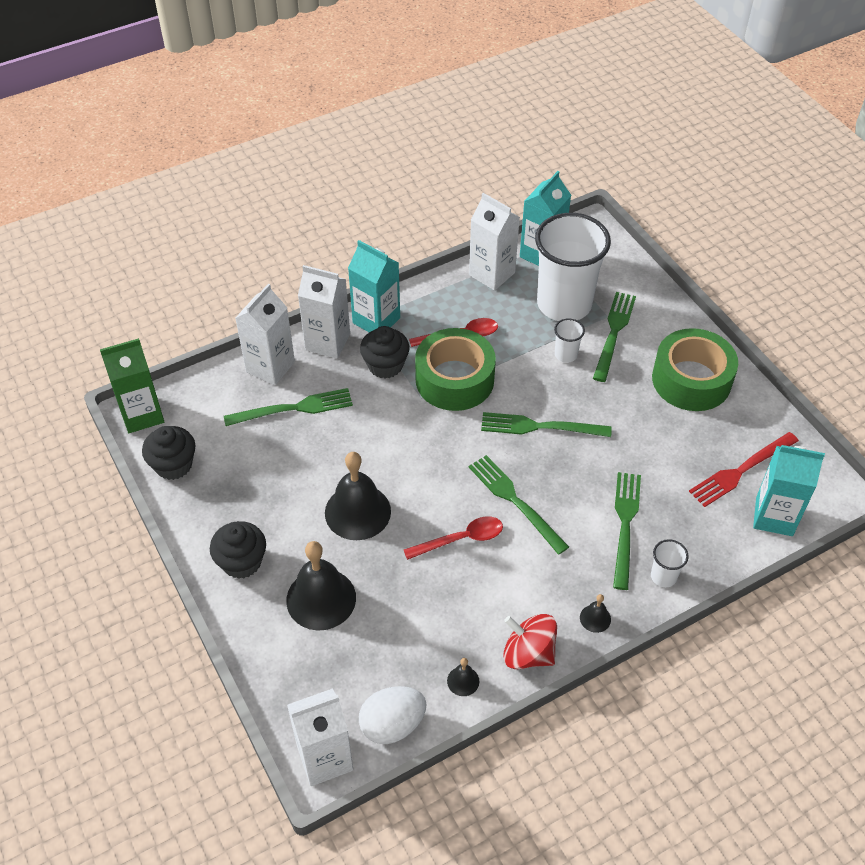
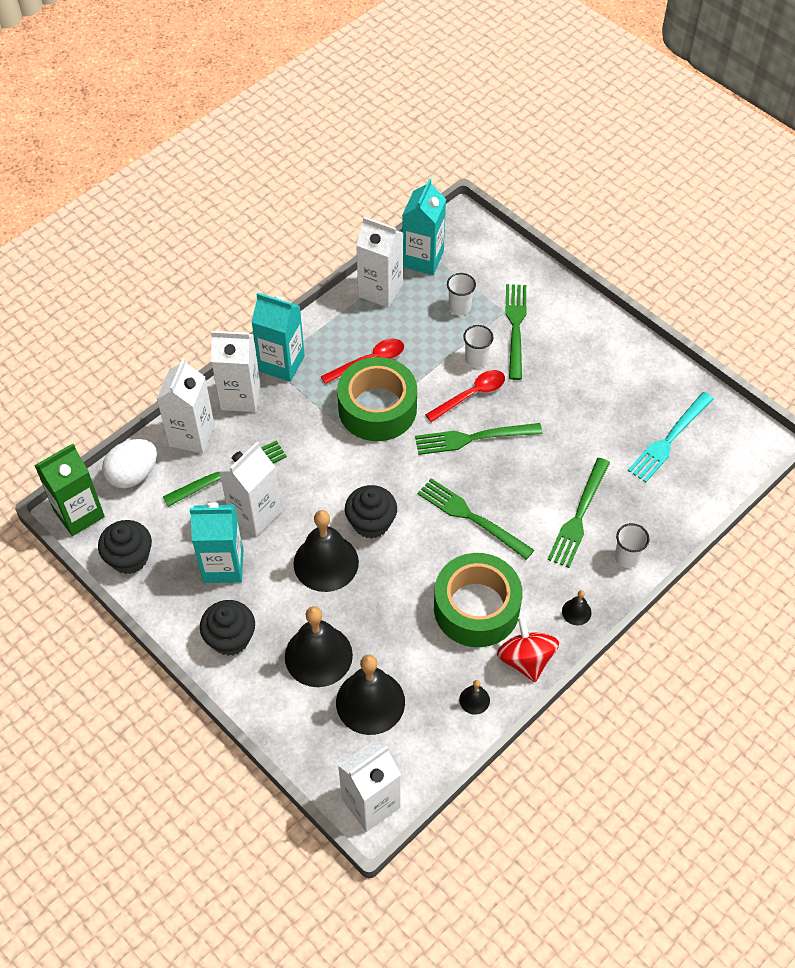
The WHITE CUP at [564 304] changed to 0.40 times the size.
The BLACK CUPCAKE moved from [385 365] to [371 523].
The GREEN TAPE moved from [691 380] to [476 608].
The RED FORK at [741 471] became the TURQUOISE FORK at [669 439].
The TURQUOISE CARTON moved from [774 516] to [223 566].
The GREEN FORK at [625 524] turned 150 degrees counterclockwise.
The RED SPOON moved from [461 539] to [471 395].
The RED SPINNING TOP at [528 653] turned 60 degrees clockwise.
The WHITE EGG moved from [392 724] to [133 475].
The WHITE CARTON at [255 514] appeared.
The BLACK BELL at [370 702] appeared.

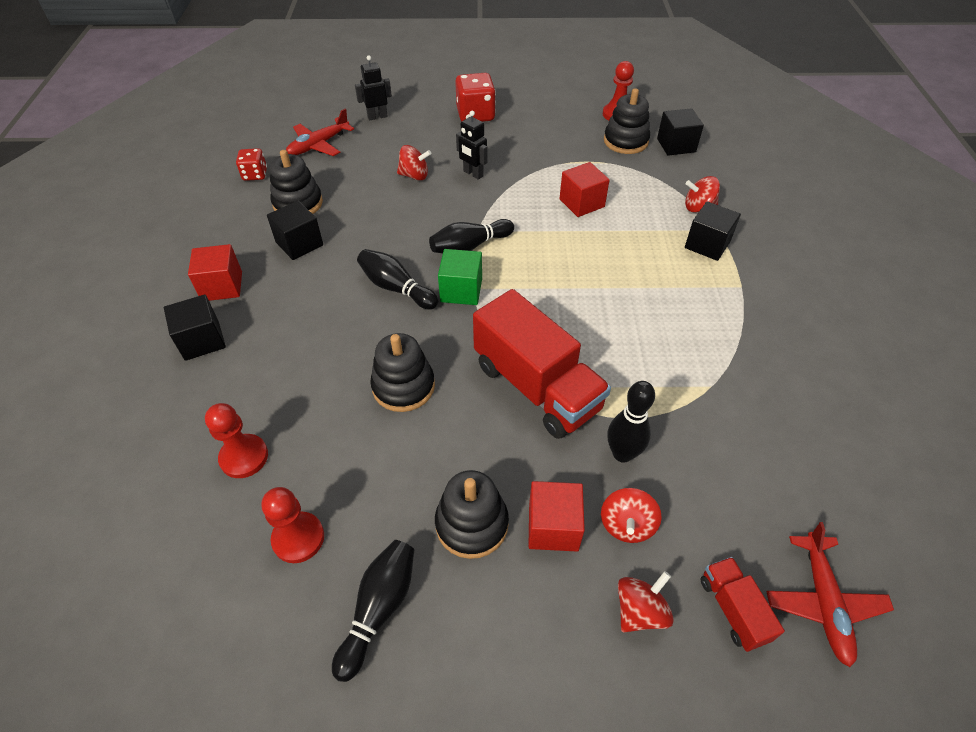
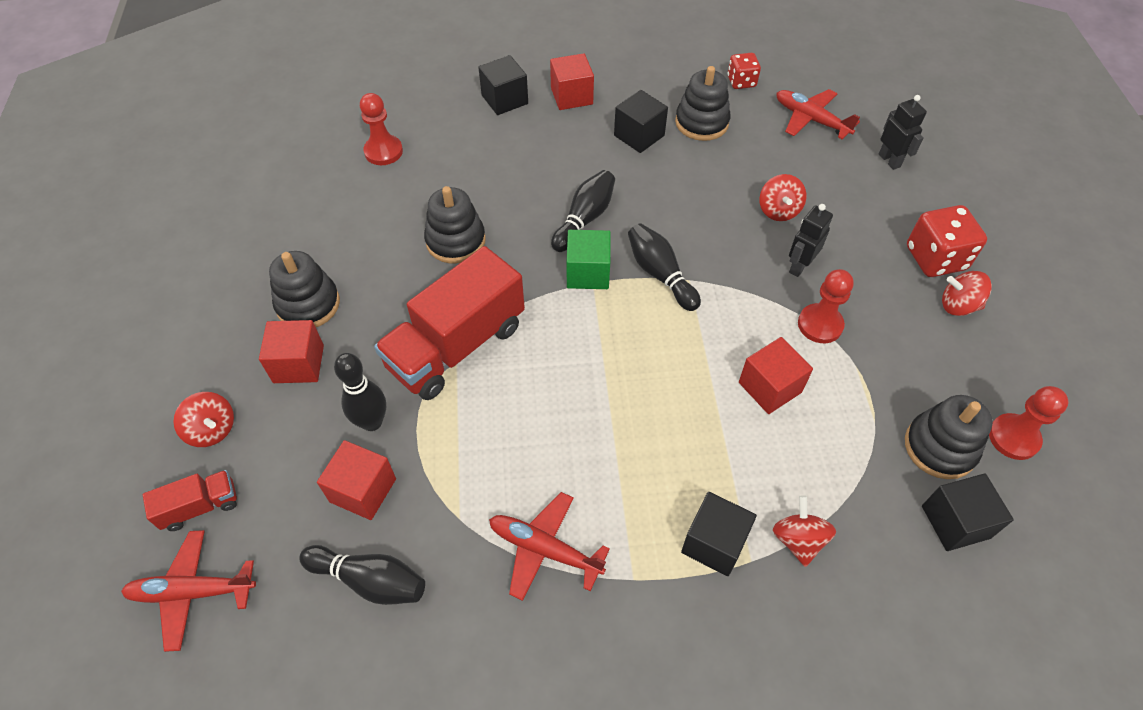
The RED PAWN moved from [298 538] to [820 325].
The RED SPINNING TOP moved from [626 525] to [958 305].
The BLACK BOWLING PIN moved from [379 609] to [369 580].
The RED CUBE at [363 490] appeared.
The RED PLANE at [544 549] appeared.

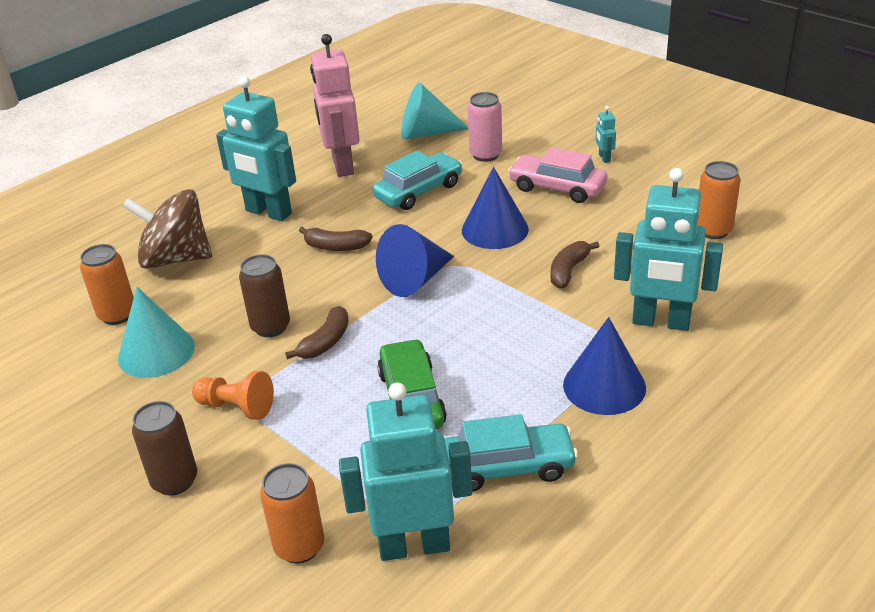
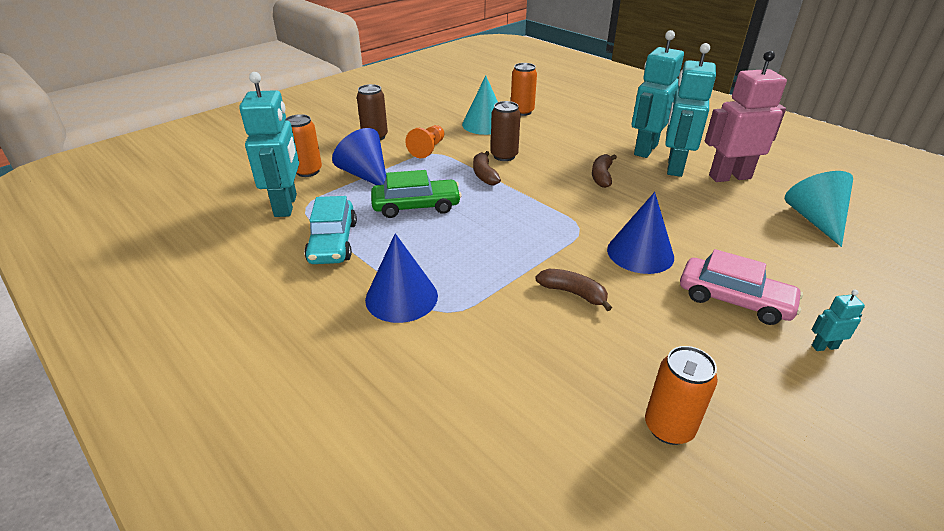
The PINK CAN at [486 155] disappeared.
The PINK CAR at [557 188] turned 90 degrees clockwise.
The TURQUOISE CAR at [418 191] disappeared.
The TURQUOISE ROBOT moved from [661 322] to [674 167].
The BROWN SPINNING TOP at [176 259] disappeared.
The BLUE CONE moved from [415 279] to [365 175].
The BROWN BANANA at [325 342] turned 45 degrees clockwise.

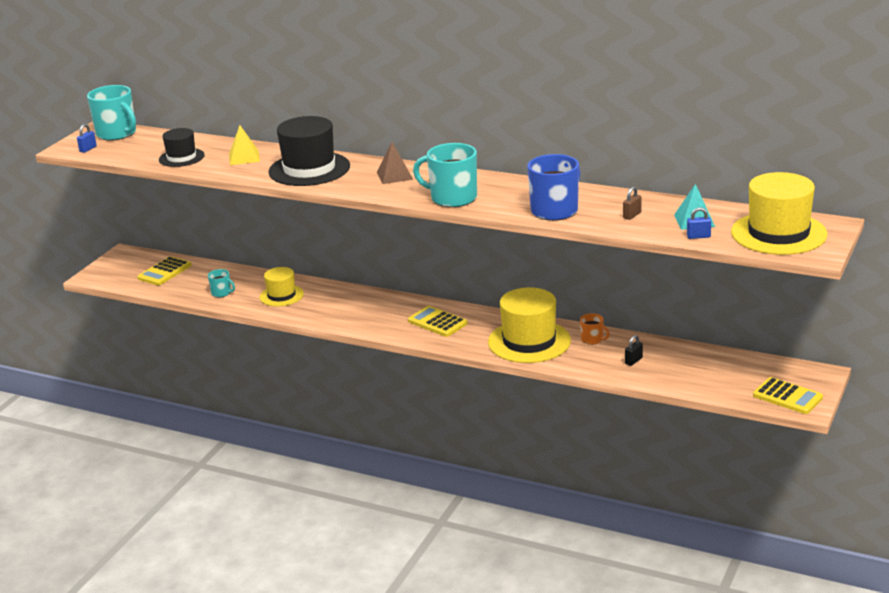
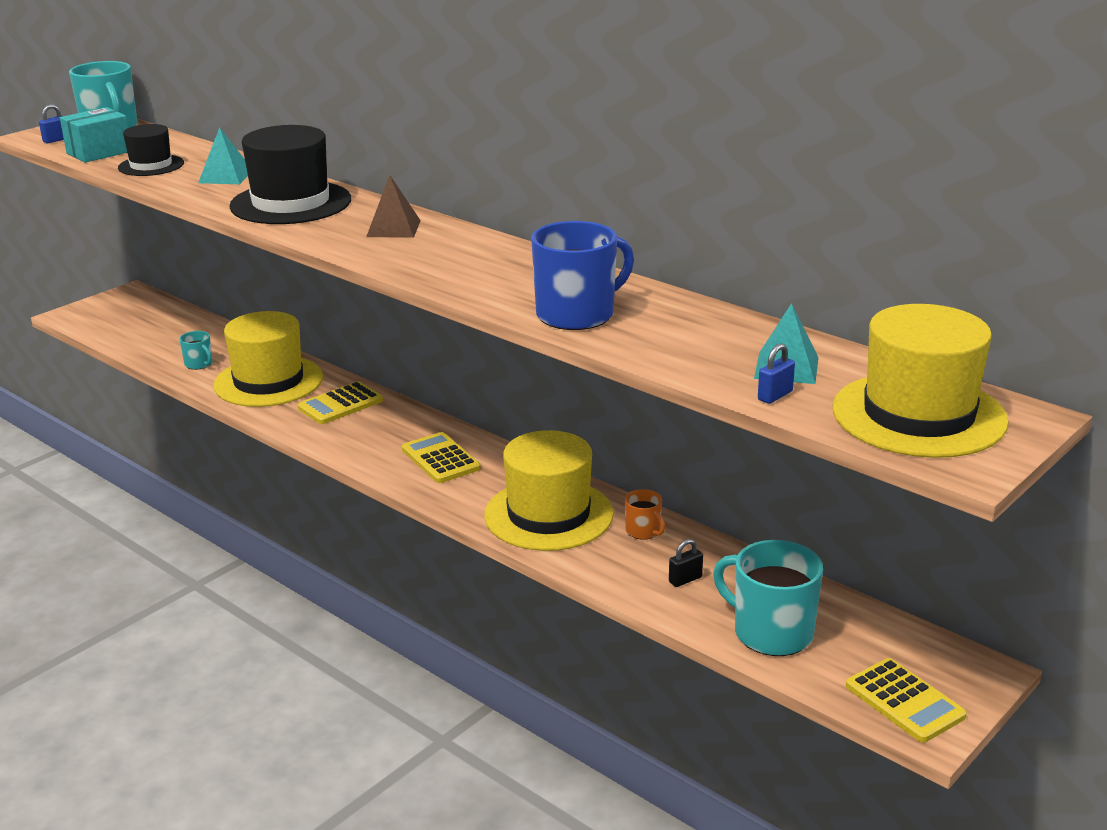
The YELLOW PYRAMID at [244 157] became the TURQUOISE PYRAMID at [226 176].
The TURQUOISE MUG moved from [452 198] to [771 632].
The BROWN PADLOCK at [632 215] disappeared.
The BLUE PADLOCK at [698 236] turned 60 degrees counterclockwise.
The YELLOW CALCULATOR moved from [164 272] to [340 404].
The YELLOW HAT at [281 295] changed to 1.73 times the size.
The TURQUOISE BOX at [99 152] appeared.

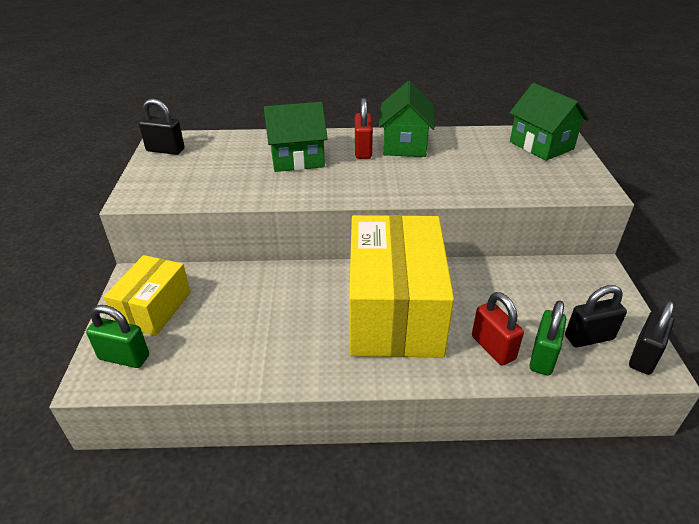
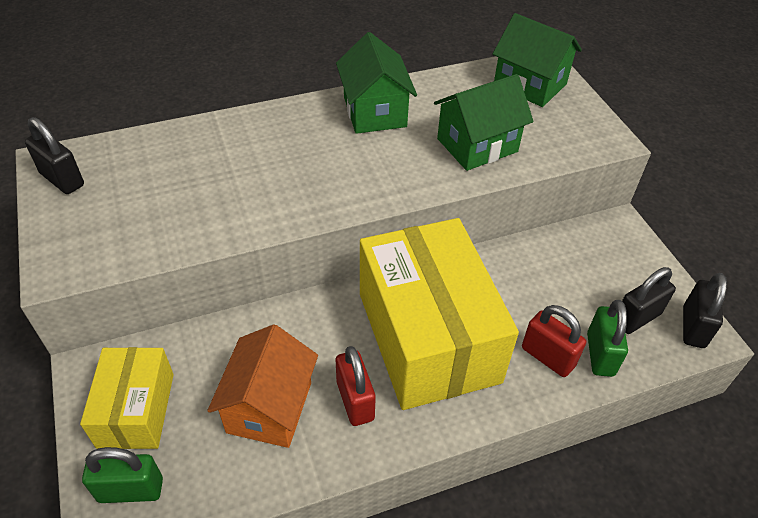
The BLACK PADLOCK at [165 150] turned 45 degrees clockwise.
The RED PADLOCK moved from [363 150] to [355 400].
The GREEN HOUSE moved from [297 159] to [477 145].
The ORANGE HOUSE at [269 407] appeared.

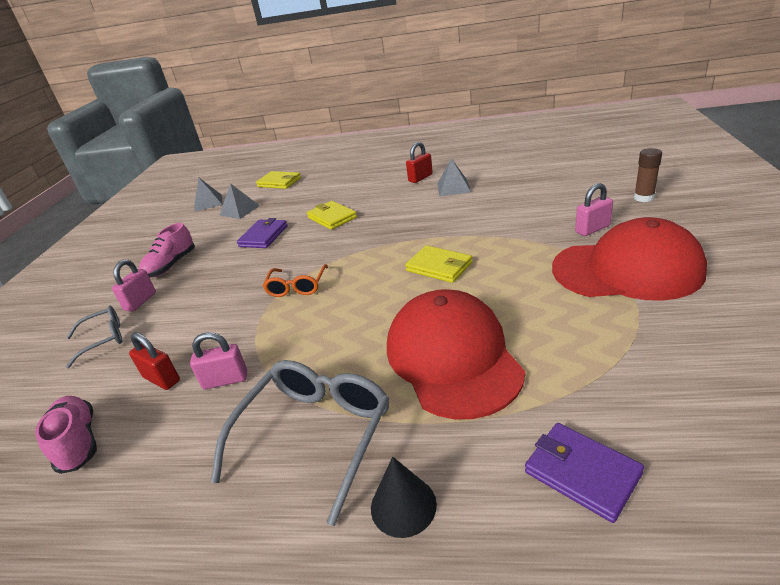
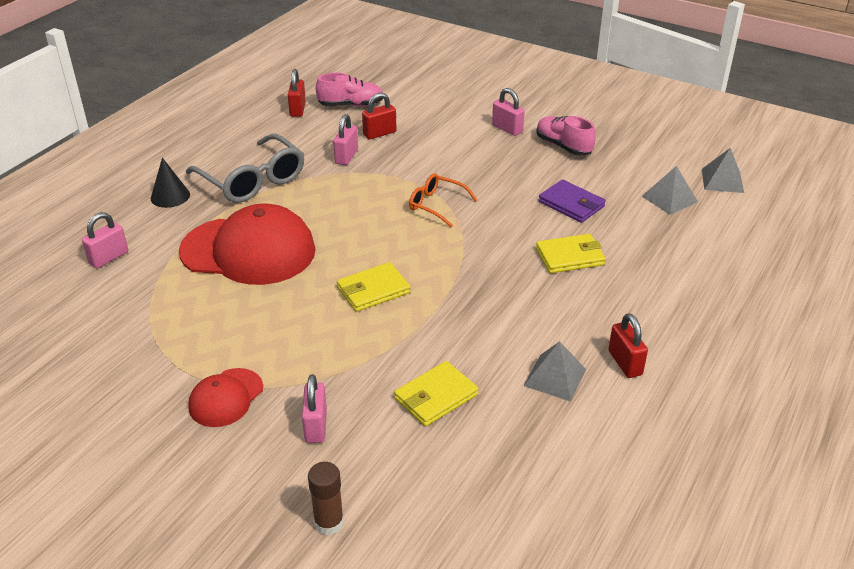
The YELLOW WALLET moved from [279 182] to [436 397].
The RED CAP at [627 269] changed to 0.50 times the size.
The GREY GLASSES at [104 339] disappeared.
The PURPLE WALLET at [581 473] was replaced by the PINK PADLOCK at [108 258].
The RED PADLOCK at [298 109] appeared.

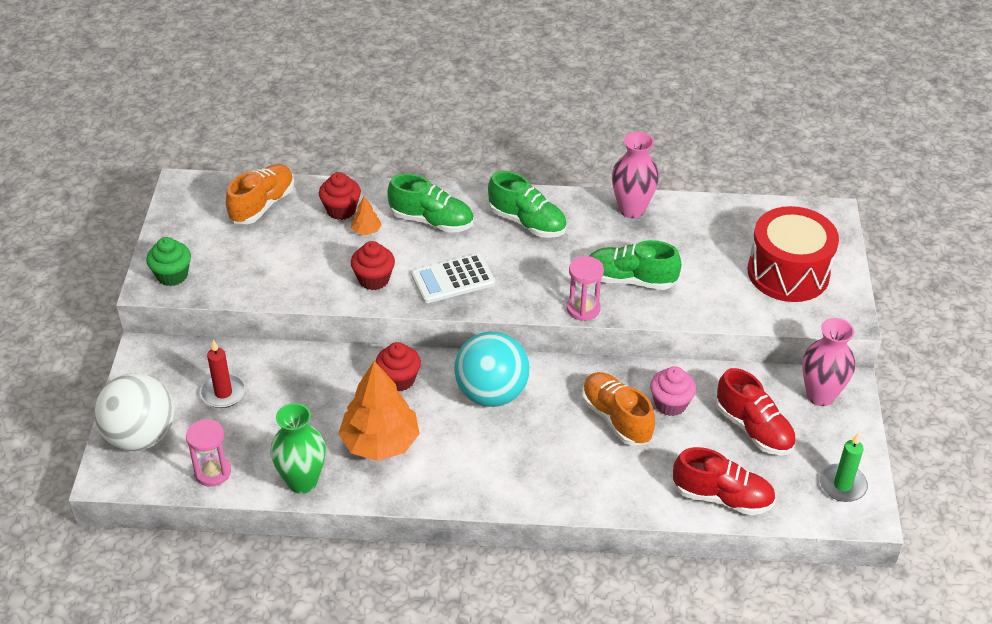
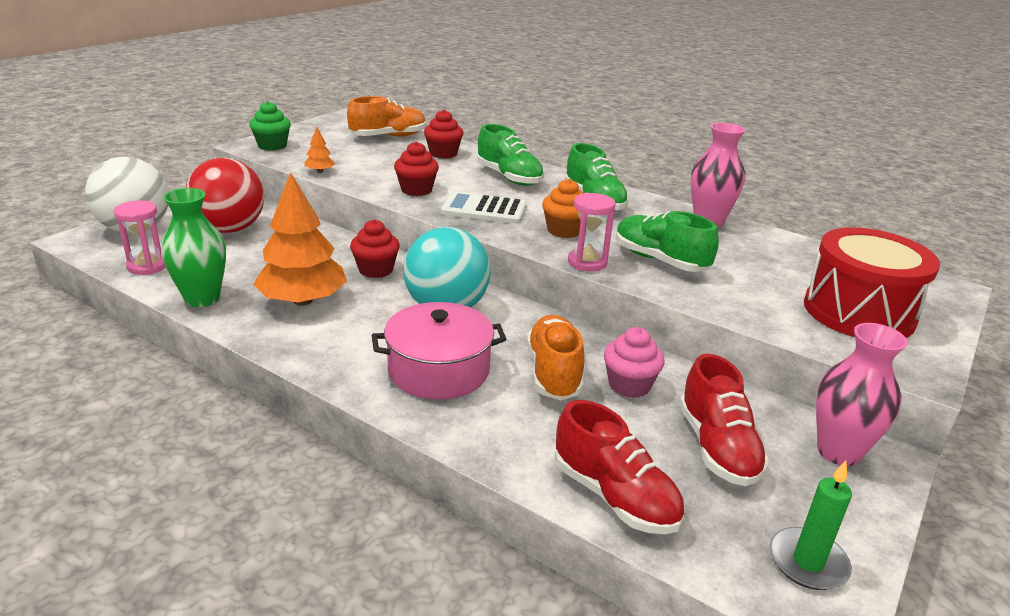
The ORANGE TREE moved from [366 230] to [320 171].
The RED CANDLE at [223 393] was replaced by the RED BALL at [230 229].
The ORANGE CUPCAKE at [564 230] appeared.
The PINK POT at [439 370] appeared.

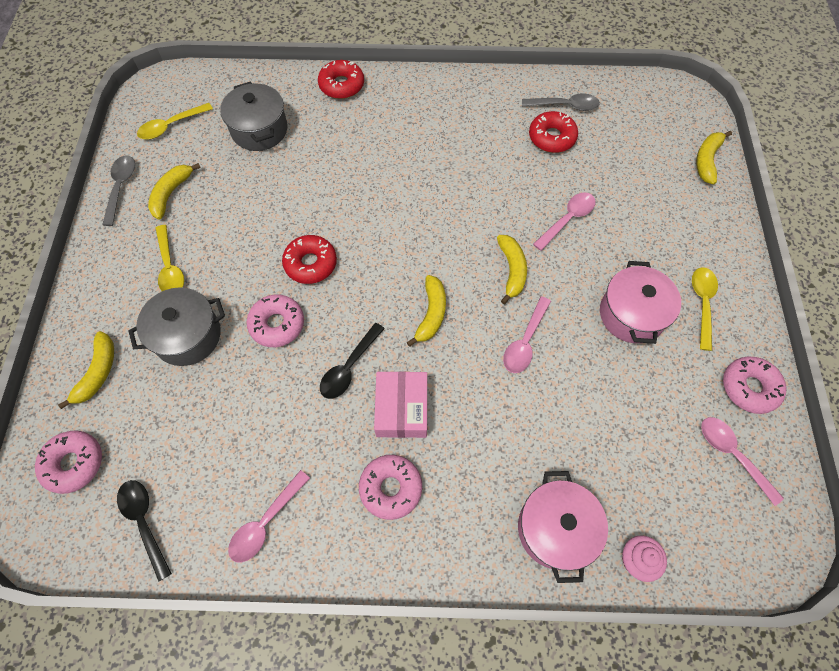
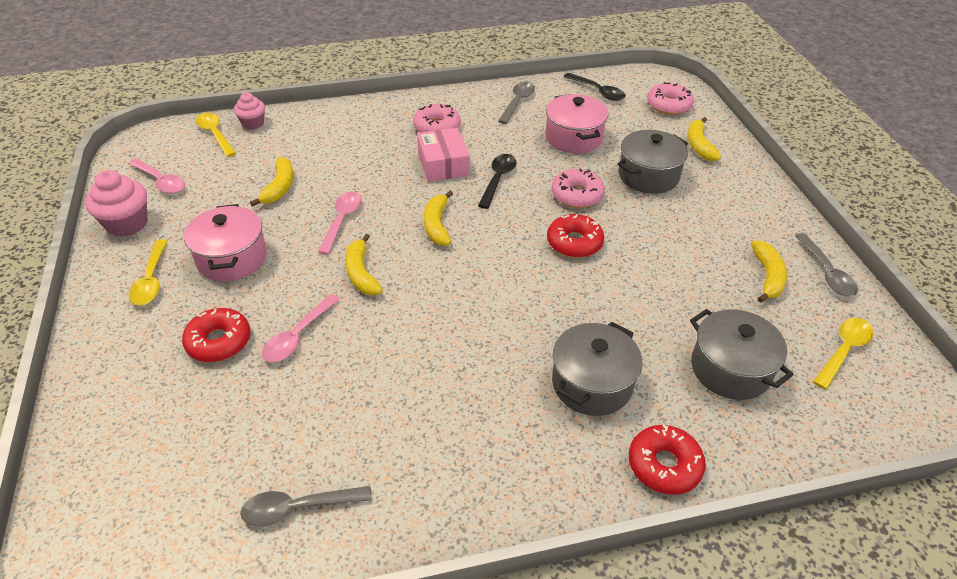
The RED DONUT moved from [552 137] to [219 341].
The YELLOW BANANA moved from [707 160] to [279 187].
The YELLOW SPOON moved from [170 267] to [215 134].
The PINK DONUT at [749 387] was replaced by the PINK CUPCAKE at [127 224].
The PINK SPOON at [266 522] became the GREY SPOON at [517 102].
The PINK POT moved from [555 529] to [573 138].
The GREY POT at [592 384] appeared.

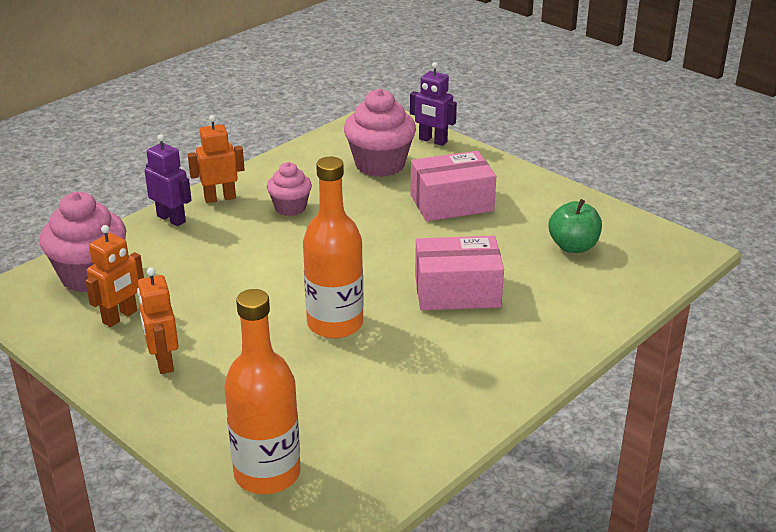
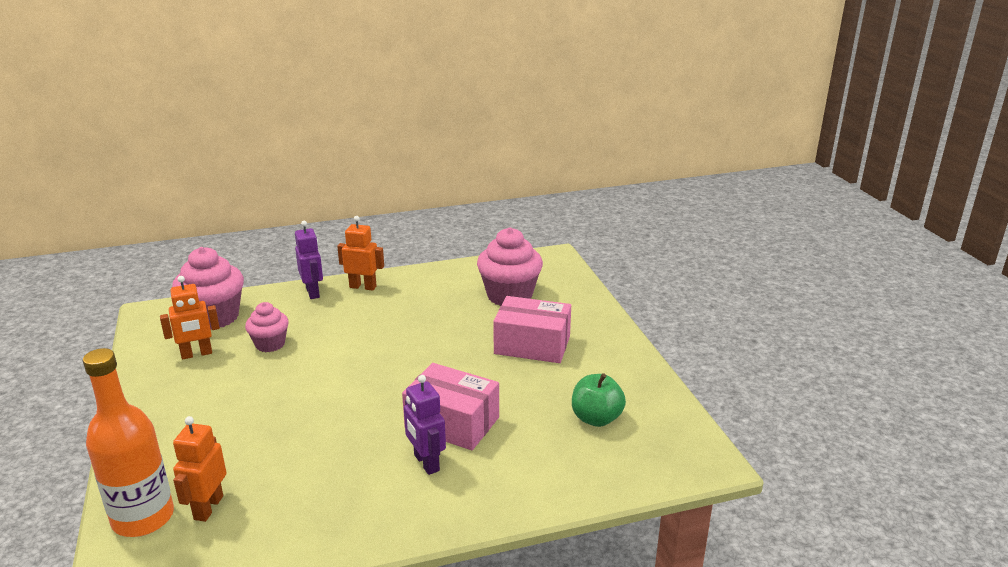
The PURPLE ROBOT moved from [432 141] to [426 463].
The ORANGE BOTTLE at [335 324] disappeared.
The PINK CUPCAKE moved from [290 208] to [270 344].
The ORANGE ROBOT moved from [163 362] to [208 507].

